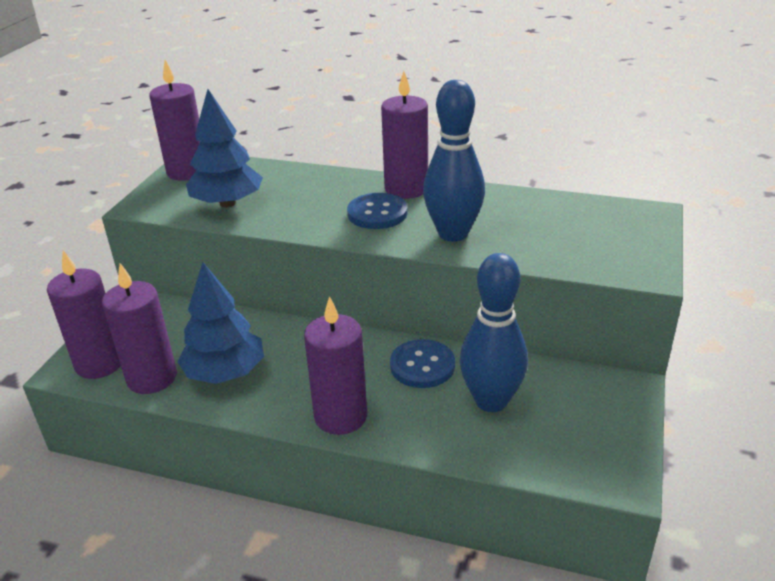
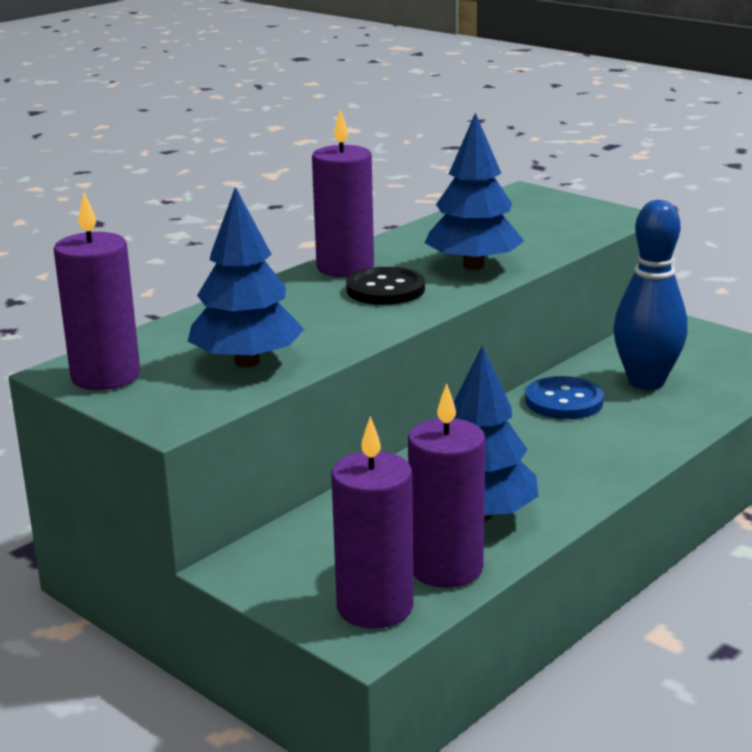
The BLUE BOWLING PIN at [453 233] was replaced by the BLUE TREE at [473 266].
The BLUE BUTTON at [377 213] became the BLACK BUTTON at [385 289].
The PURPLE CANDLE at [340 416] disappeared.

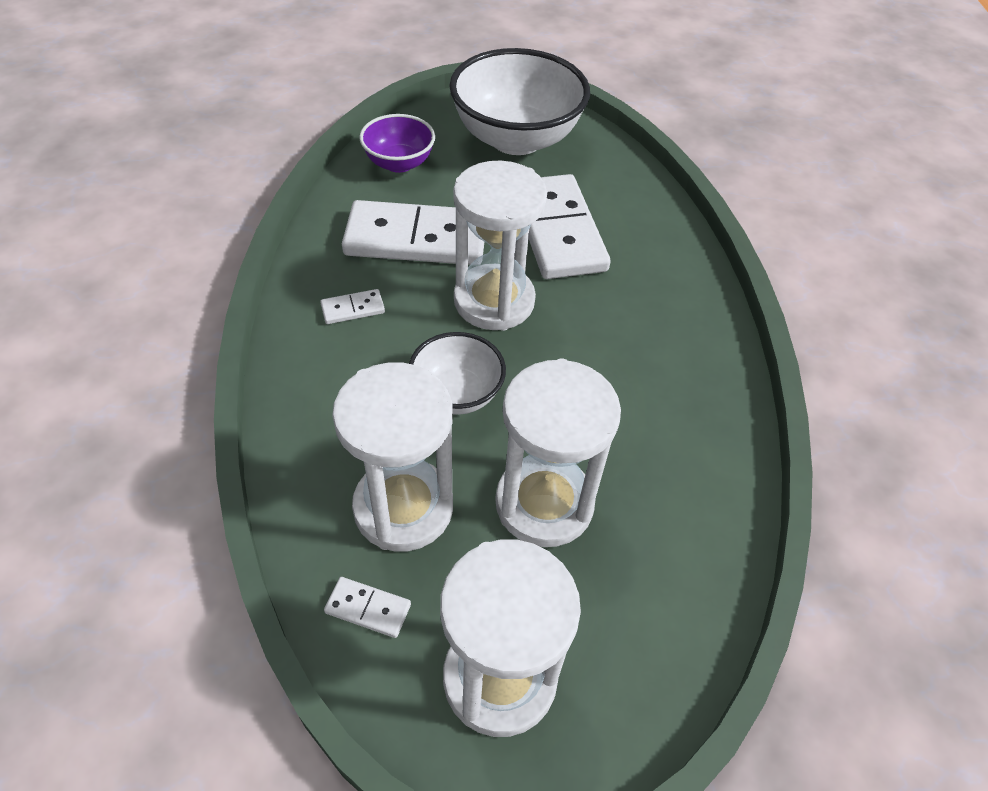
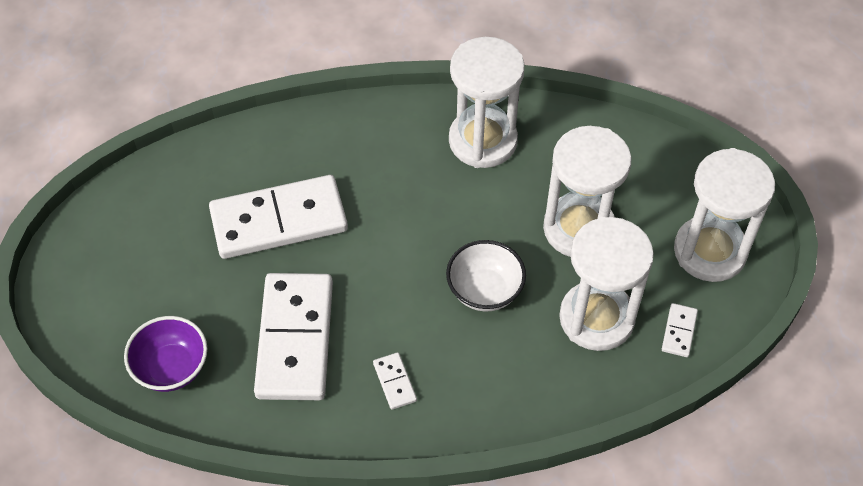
The WHITE BOWL at [516 139] disappeared.
The WHITE HOURGLASS moved from [494 301] to [483 141].

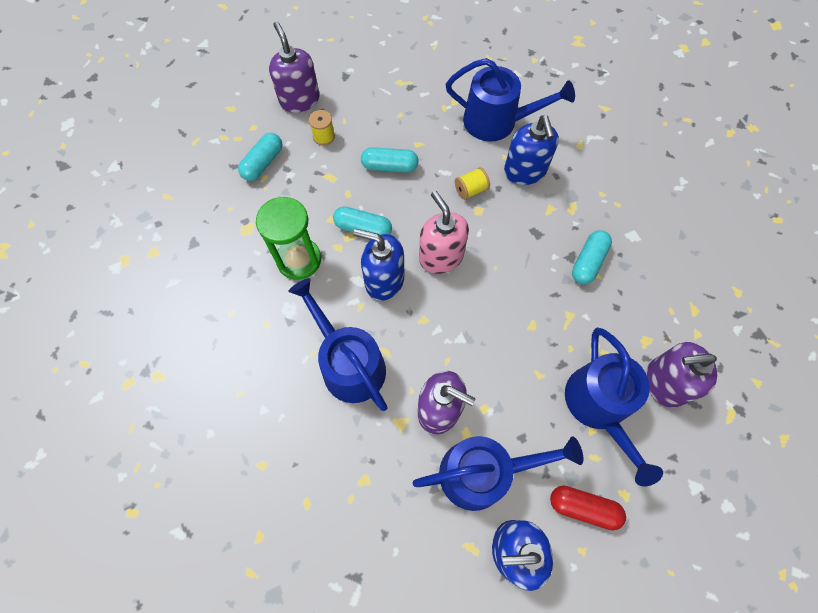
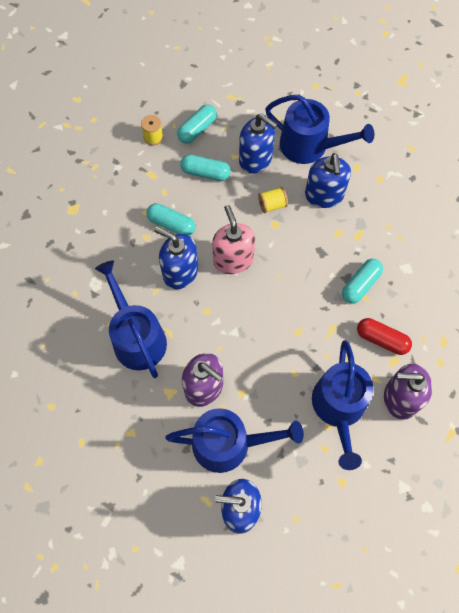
The PURPLE SOAP DISPENSER at [299 100] disappeared.
The TURQUOISE CAPSULE moved from [263 163] to [197 129].
The GREEN HOURGLASS at [299 260] disappeared.
The RED CAPSULE moved from [583 507] to [381 339].
The BLUE SOAP DISPENSER at [256 159] appeared.

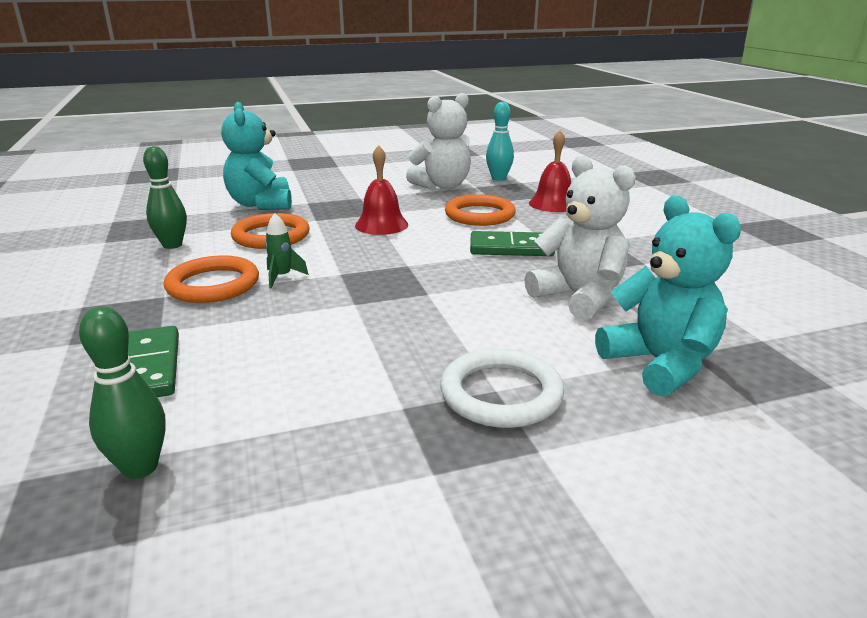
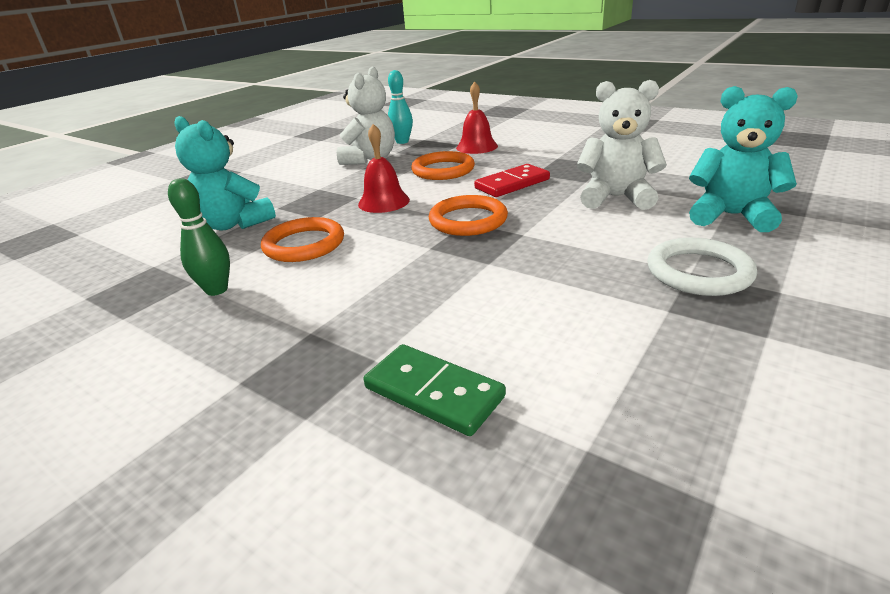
The GREEN ROCKET at [282 277] disappeared.
The GREEN DOMINO at [511 248] became the RED DOMINO at [512 184].
The ORANGE RING moved from [213 285] to [468 220].
The GREEN BOWLING PIN at [140 467] disappeared.

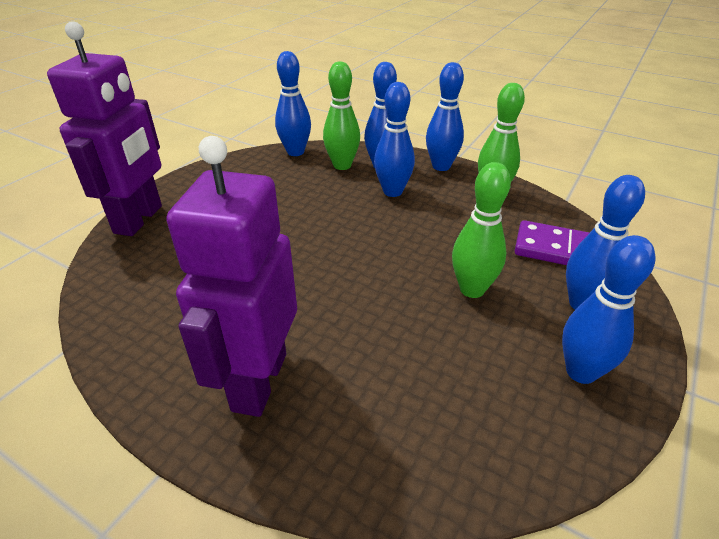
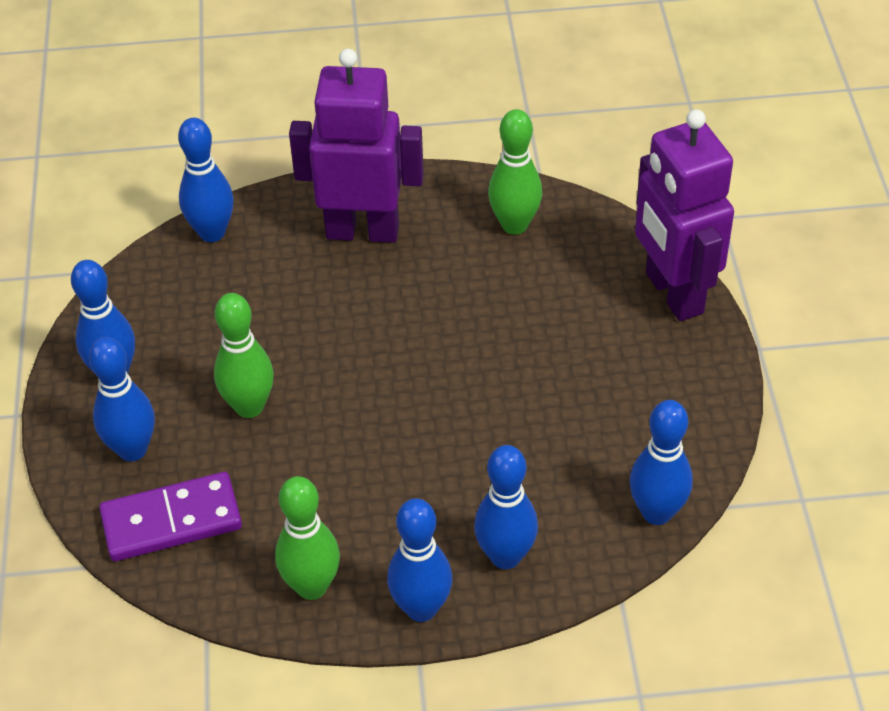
The GREEN BOWLING PIN moved from [342 165] to [514 225].
The BLUE BOWLING PIN moved from [392 191] to [212 232].
The PURPLE ROBOT at [258 381] turned 60 degrees counterclockwise.

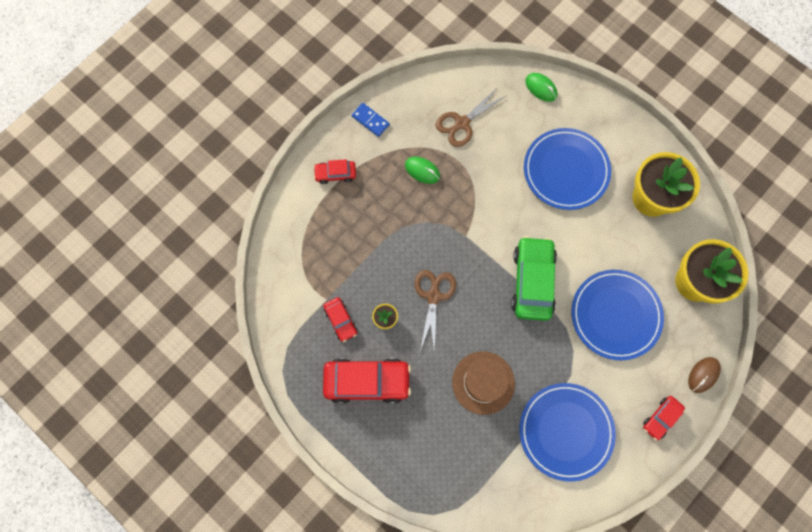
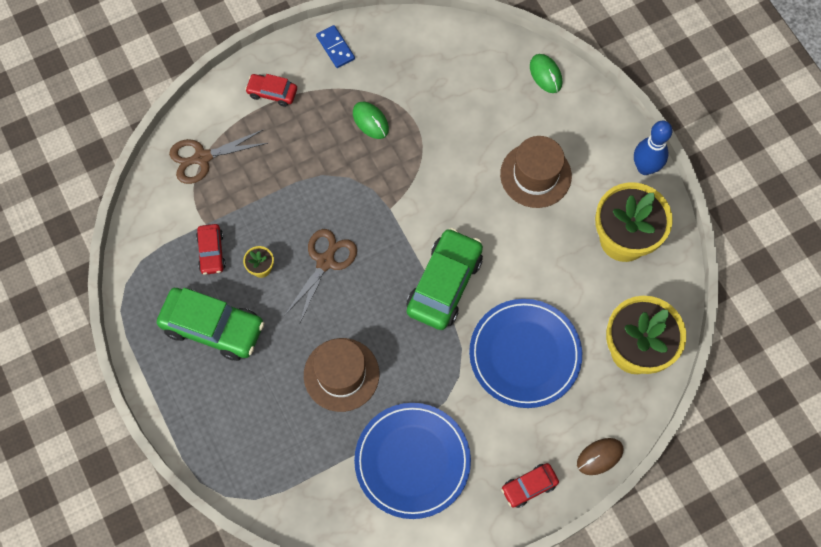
The BROWN SCISSORS moved from [462 123] to [202 158].
The BLUE PLATE at [566 170] was replaced by the BROWN HAT at [535 175].
The RED CAR at [367 381] became the GREEN CAR at [213 327].
The BLUE BOWLING PIN at [645 168] appeared.

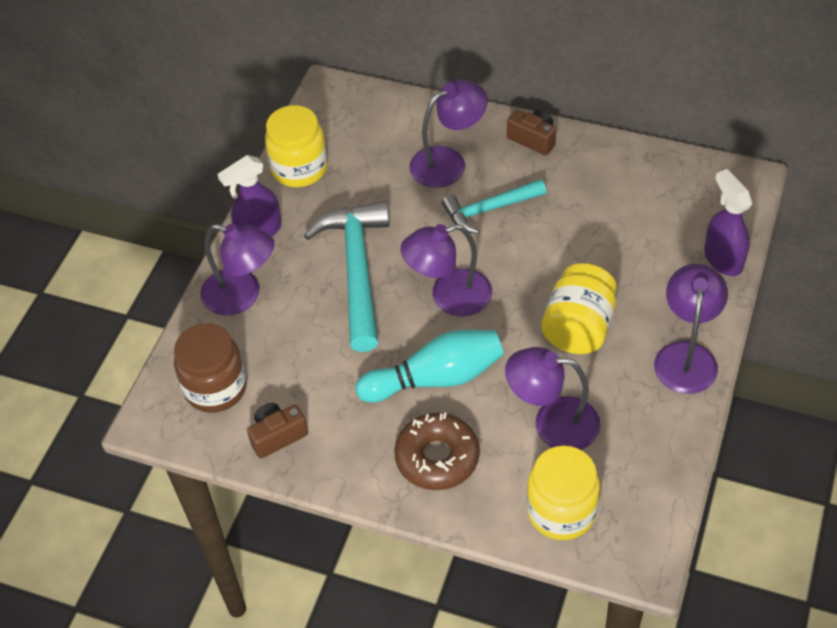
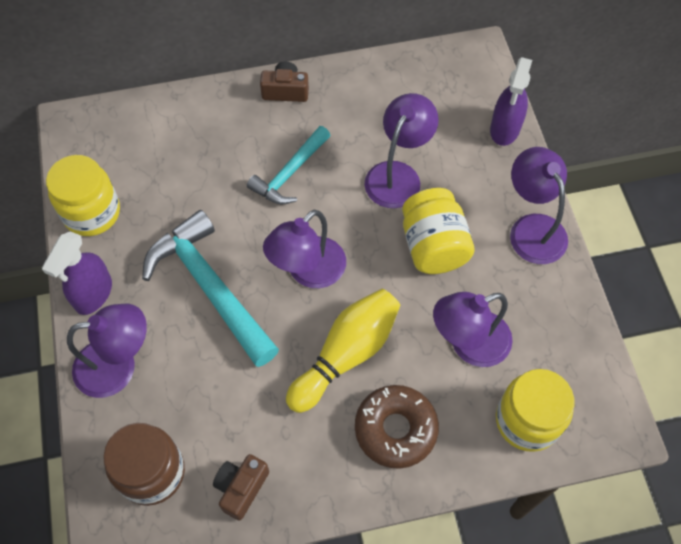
The PURPLE LAMP moved from [448 162] to [398 175].
The PURPLE SPRAY BOTTLE at [722 259] turned 105 degrees counterclockwise.
The TURQUOISE BOWLING PIN at [436 378] became the YELLOW BOWLING PIN at [346 355].

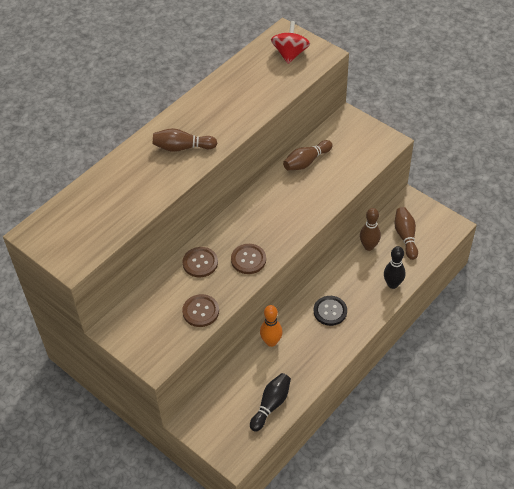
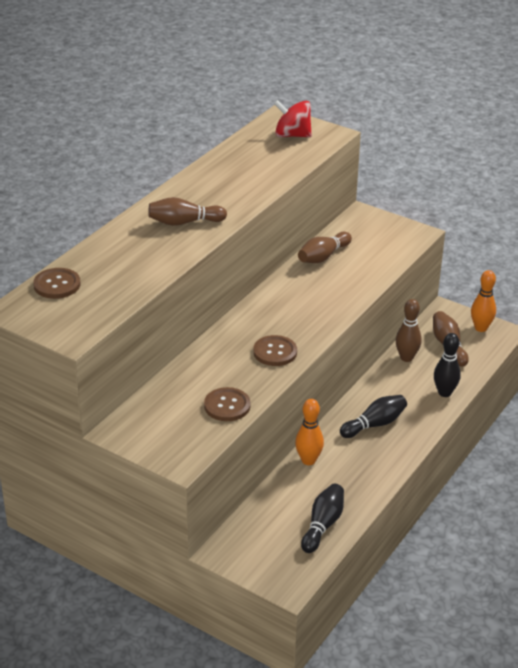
The RED SPINNING TOP at [290 54] turned 75 degrees counterclockwise.
The BROWN BUTTON moved from [200 263] to [57 285].
The BLACK BUTTON at [330 311] was replaced by the BLACK BOWLING PIN at [374 424].
The ORANGE BOWLING PIN at [480 328] appeared.

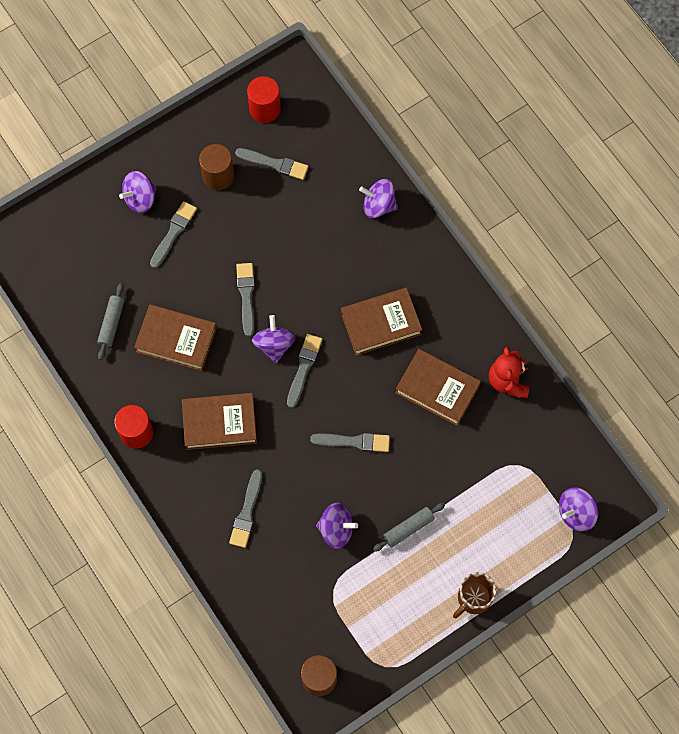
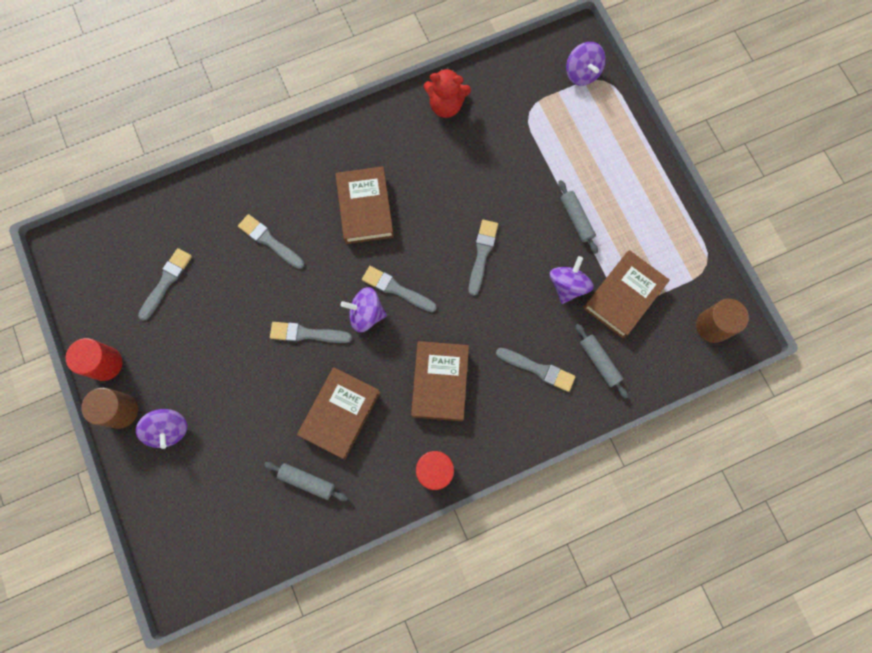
The RED CYLINDER moved from [265 109] to [105 364].
The BROWN CYLINDER moved from [218 175] to [121 411].
The PURPLE SPINNING TOP at [378 205] disappeared.
The GREY BRUSH moved from [173 232] to [269 241].
The BROWN BOOK moved from [437 389] to [623 296].
The BROWN MUG at [473 598] disappeared.
The GREY ROLLING PIN at [599 362] appeared.

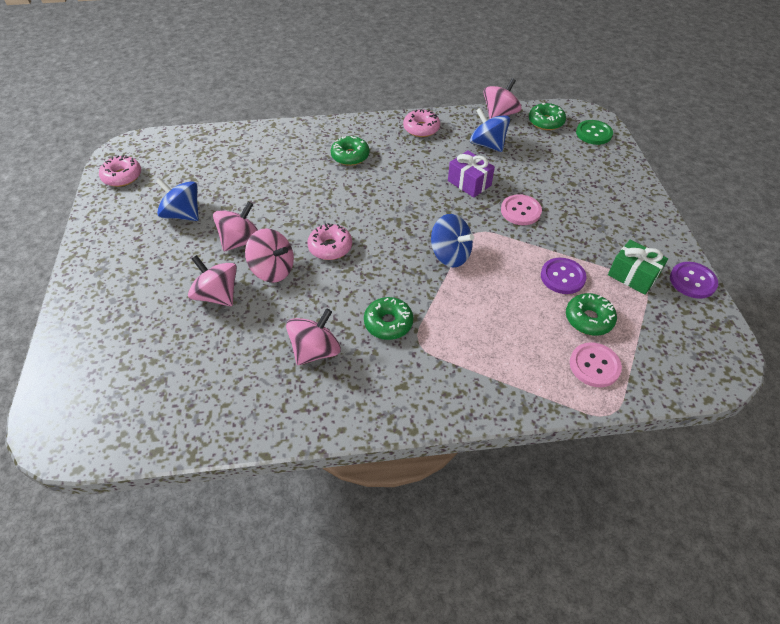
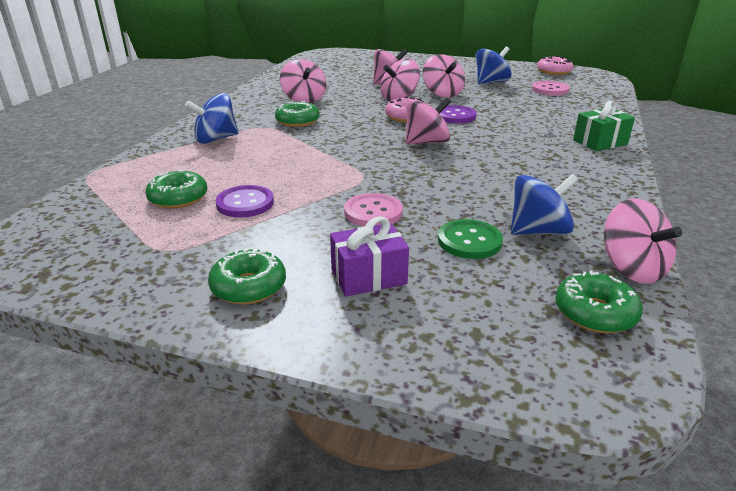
The PINK DONUT at [421 128] disappeared.
The GREEN BUTTON moved from [593 133] to [469 241].
The GREEN DONUT moved from [350 156] to [249 286].
The PURPLE GIFT moved from [469 183] to [368 276].
The BLUE SPINNING TOP moved from [450 255] to [216 139].
The GREEN GIFT moved from [632 276] to [600 142].
The PURPLE BUTTON moved from [692 281] to [455 116].
The PINK BUTTON moved from [594 365] to [550 89].
The PINK SPINNING TOP at [426 142] appeared.

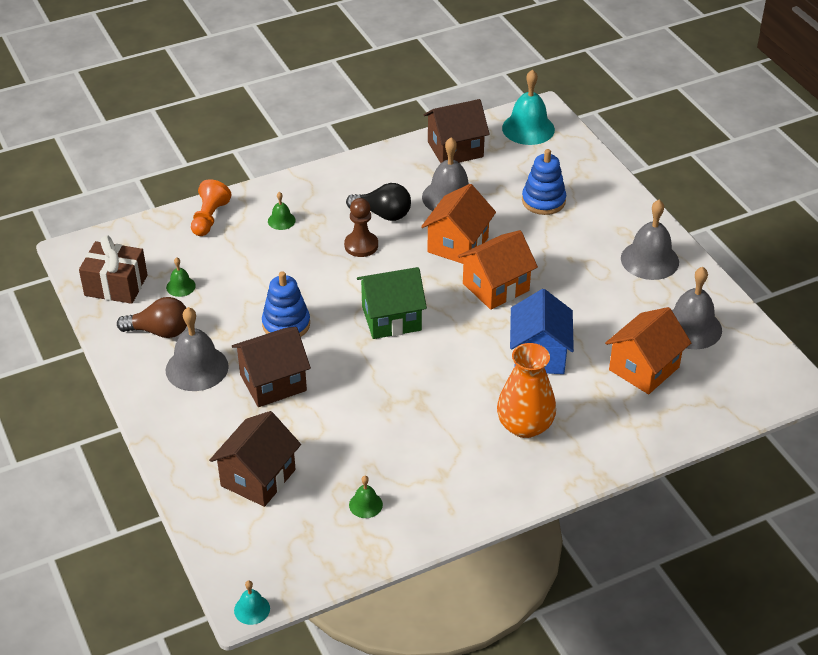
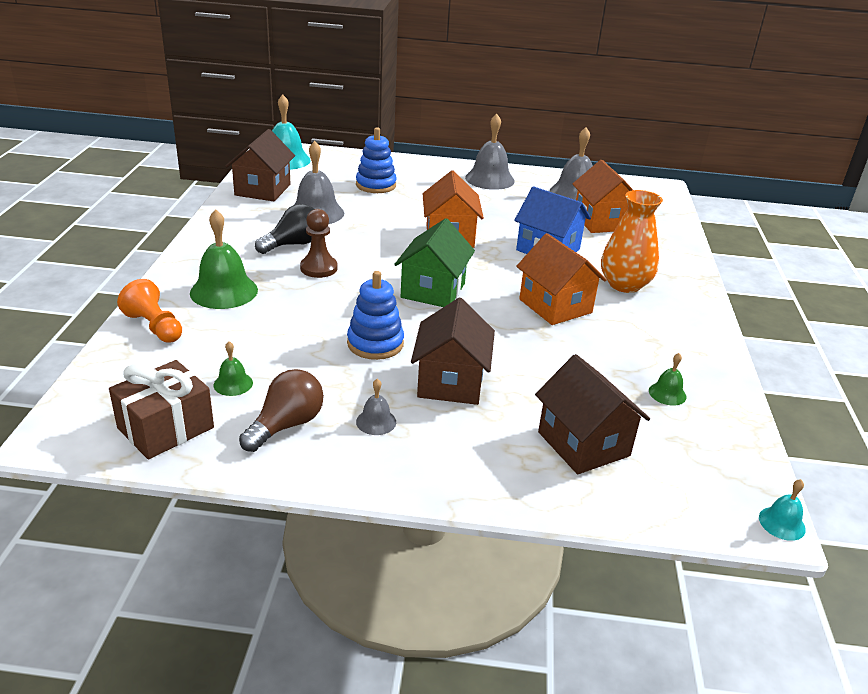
The ORANGE HOUSE moved from [458 245] to [555 306].
The GREEN BELL at [281 220] changed to 2.03 times the size.
The GREY BELL at [197 368] changed to 0.49 times the size.

